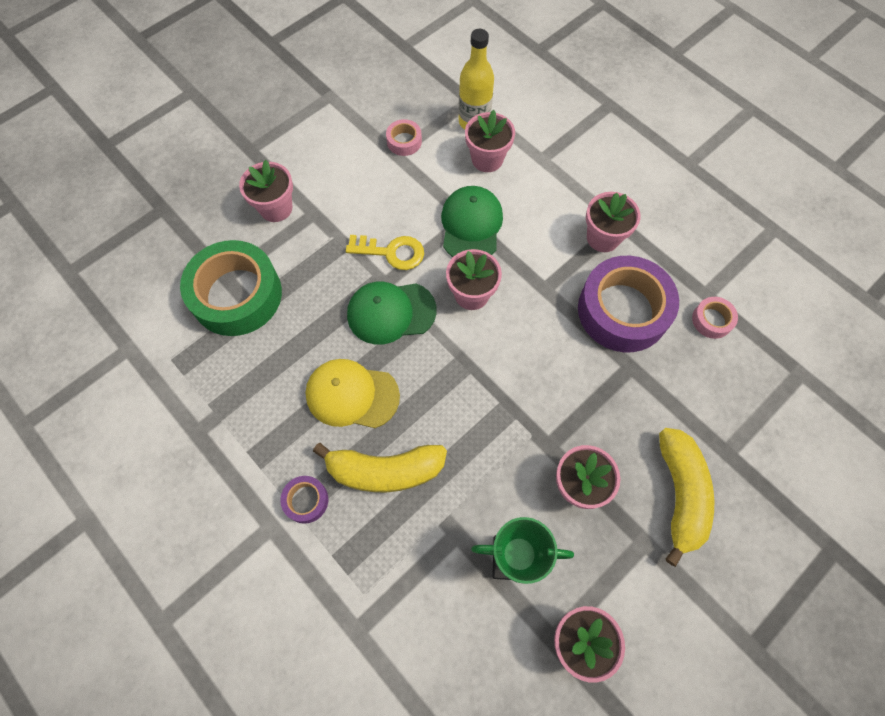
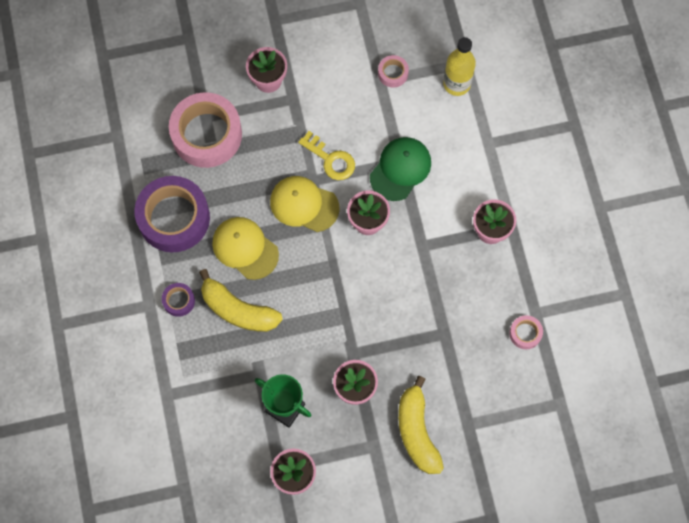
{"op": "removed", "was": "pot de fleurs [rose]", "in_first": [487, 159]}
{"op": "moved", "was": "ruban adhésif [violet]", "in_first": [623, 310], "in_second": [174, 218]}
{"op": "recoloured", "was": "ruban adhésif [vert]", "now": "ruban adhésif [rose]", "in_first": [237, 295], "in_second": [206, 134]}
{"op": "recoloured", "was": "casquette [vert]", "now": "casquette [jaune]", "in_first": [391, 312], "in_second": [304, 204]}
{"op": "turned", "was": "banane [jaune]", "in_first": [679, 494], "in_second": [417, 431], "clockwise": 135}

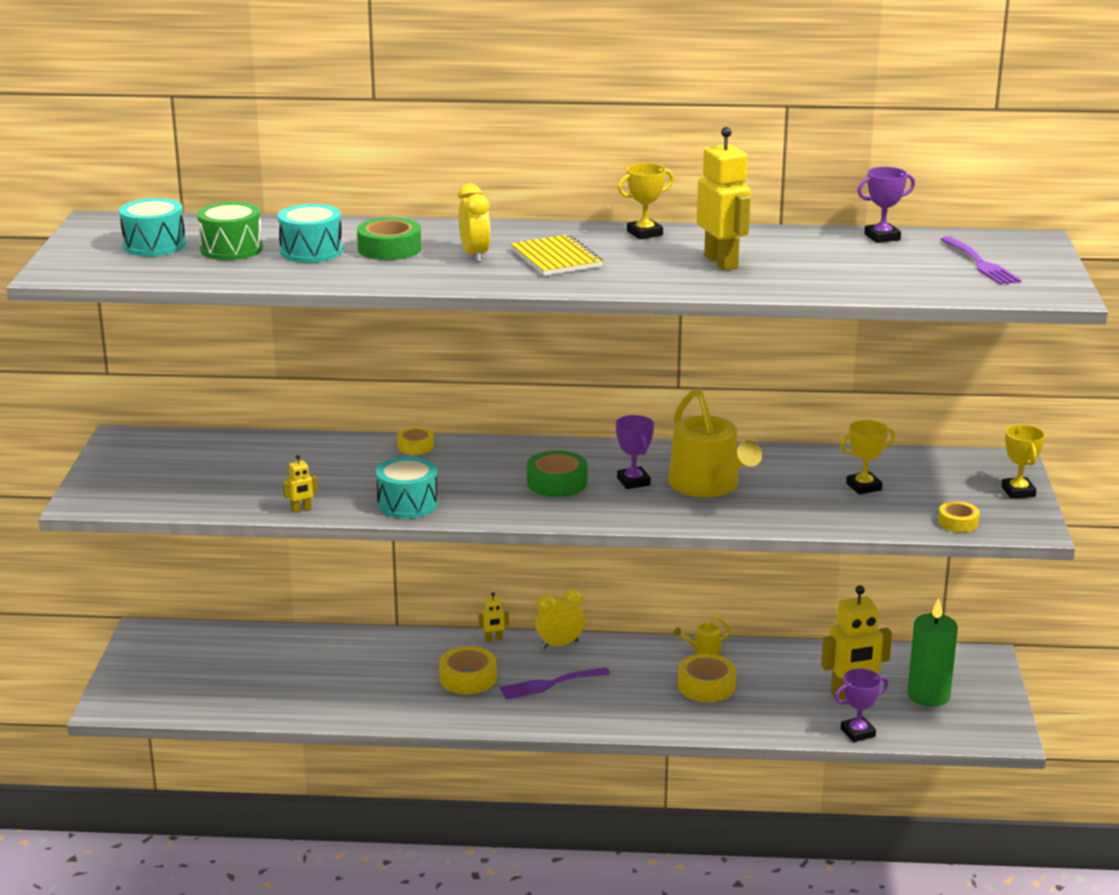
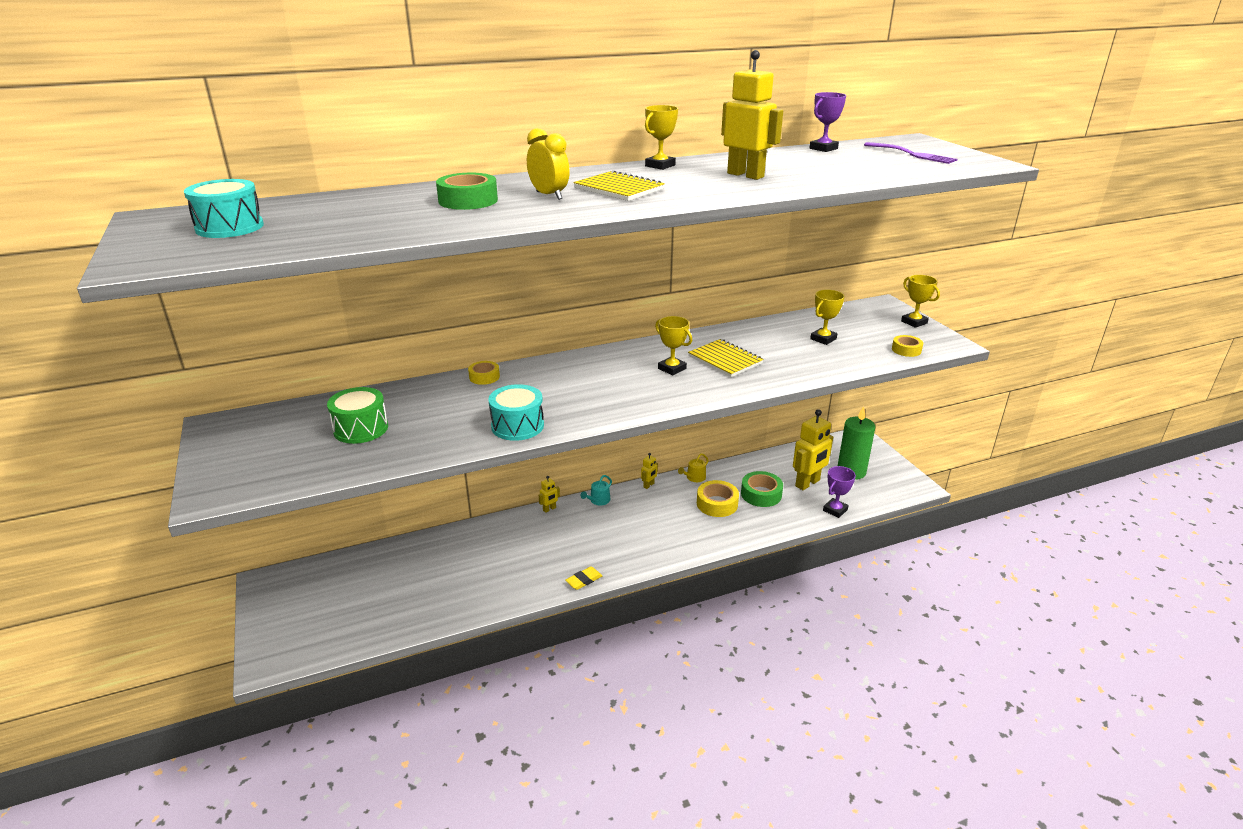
{"op": "removed", "was": "tambour [turquoise]", "in_first": [311, 251]}
{"op": "removed", "was": "ruban adhésif [jaune]", "in_first": [468, 678]}
{"op": "removed", "was": "fourchette [violet]", "in_first": [550, 684]}
{"op": "added", "now": "gomme [jaune]", "in_second": [584, 580]}
{"op": "moved", "was": "tambour [vert]", "in_first": [231, 249], "in_second": [361, 429]}
{"op": "moved", "was": "robot [jaune]", "in_first": [301, 510], "in_second": [649, 485]}
{"op": "moved", "was": "ruban adhésif [vert]", "in_first": [557, 482], "in_second": [761, 494]}
{"op": "replaced", "was": "réveil [jaune]", "now": "arrosoir [turquoise]", "in_first": [559, 644], "in_second": [598, 500]}
{"op": "replaced", "was": "arrosoir [jaune]", "now": "carnet [jaune]", "in_first": [708, 485], "in_second": [725, 360]}
{"op": "recoloured", "was": "trophée [violet]", "now": "trophée [jaune]", "in_first": [633, 481], "in_second": [672, 369]}

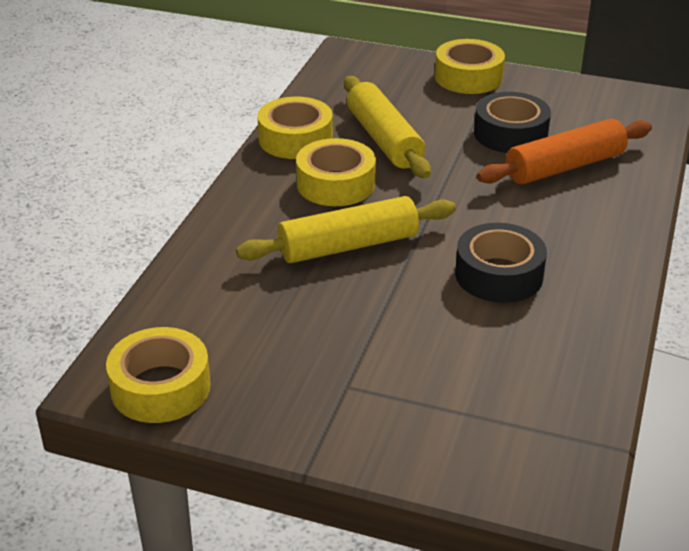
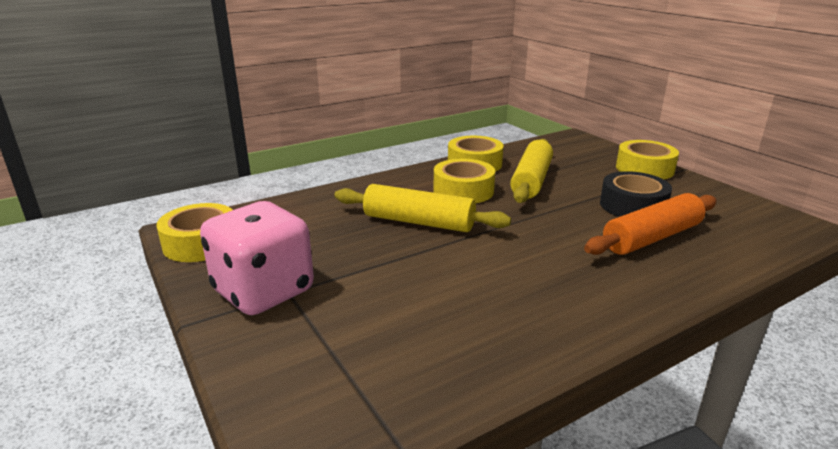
{"op": "removed", "was": "ruban adhésif [noir]", "in_first": [499, 275]}
{"op": "added", "now": "dé [rose]", "in_second": [263, 291]}
{"op": "turned", "was": "rouleau à pâtisserie [orange]", "in_first": [565, 167], "in_second": [652, 238], "clockwise": -45}

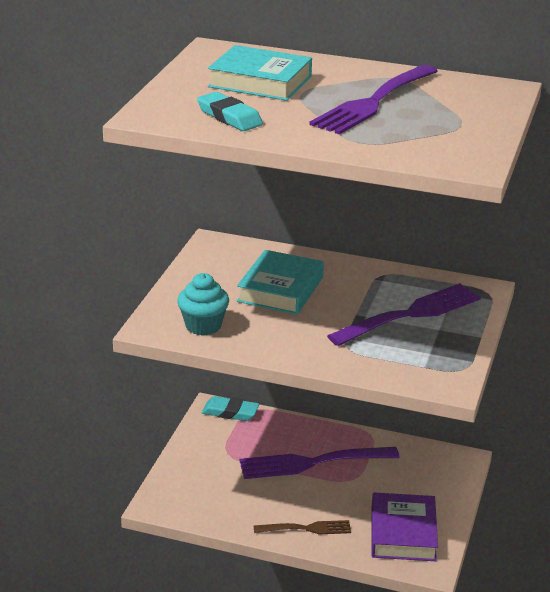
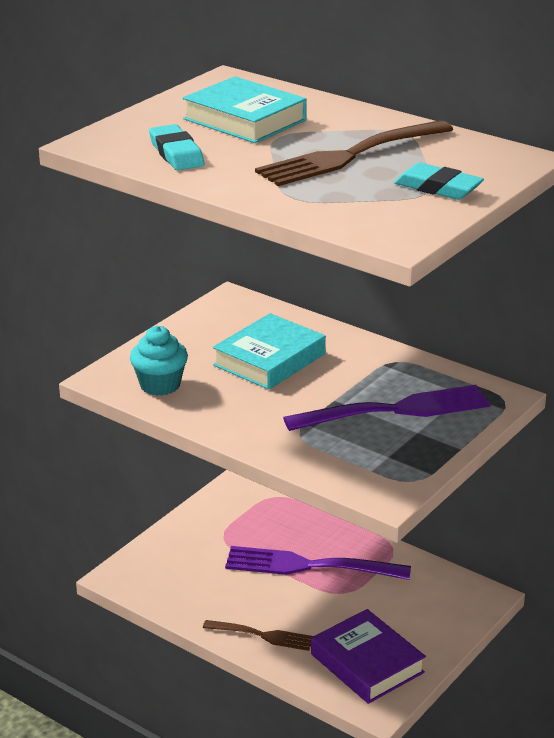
{"op": "moved", "was": "gomme [turquoise]", "in_first": [230, 412], "in_second": [438, 188]}
{"op": "recoloured", "was": "fourchette [violet]", "now": "fourchette [marron]", "in_first": [373, 102], "in_second": [349, 156]}
{"op": "turned", "was": "livre [violet]", "in_first": [403, 533], "in_second": [367, 663], "clockwise": -60}

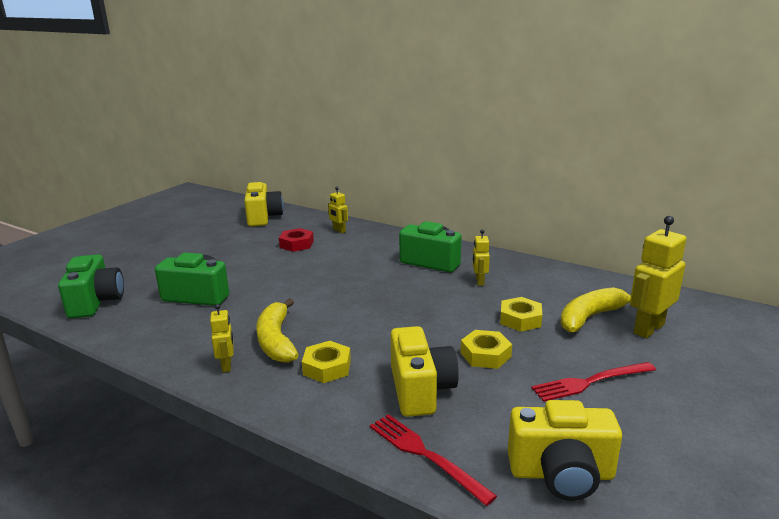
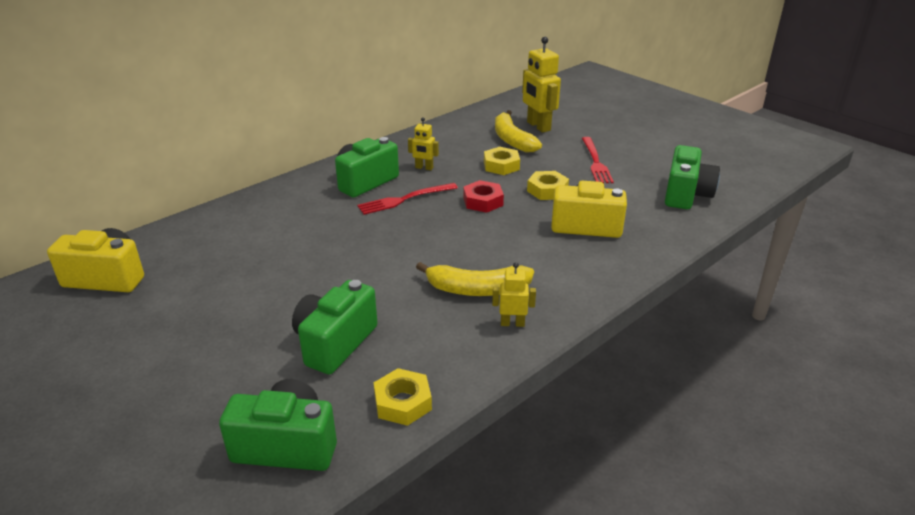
{"op": "removed", "was": "robot [jaune]", "in_first": [339, 230]}
{"op": "moved", "was": "écrou [rouge]", "in_first": [296, 244], "in_second": [483, 201]}
{"op": "moved", "was": "écrou [jaune]", "in_first": [327, 367], "in_second": [402, 402]}
{"op": "moved", "was": "fourchette [rouge]", "in_first": [425, 454], "in_second": [404, 199]}
{"op": "recoloured", "was": "appareil photo [jaune]", "now": "appareil photo [vert]", "in_first": [561, 474], "in_second": [686, 194]}

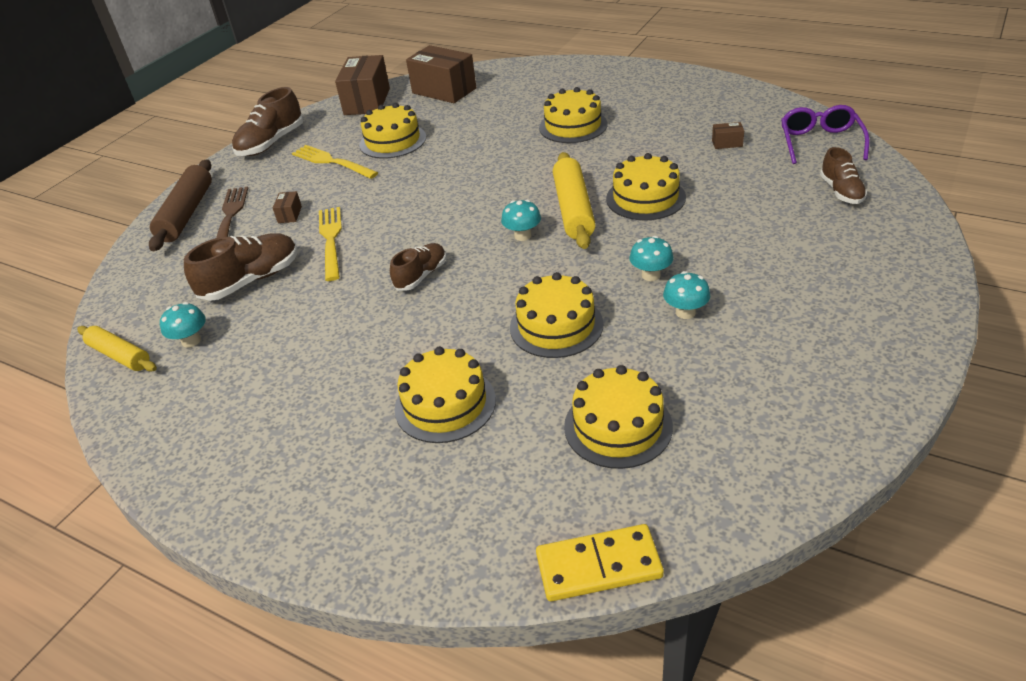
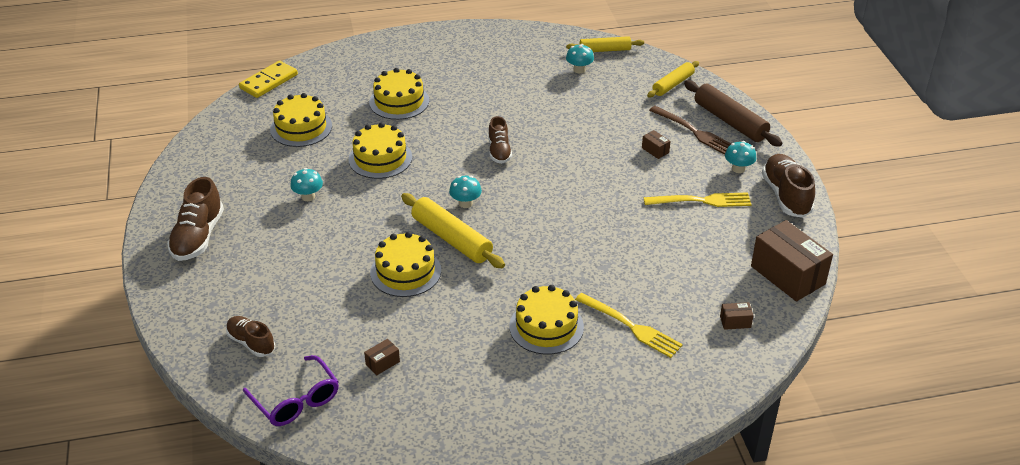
{"op": "removed", "was": "gâteau [jaune]", "in_first": [393, 141]}
{"op": "added", "now": "rouleau à pâtisserie [jaune]", "in_second": [673, 84]}
{"op": "moved", "was": "chaussure [marron]", "in_first": [251, 280], "in_second": [198, 237]}
{"op": "moved", "was": "fourchette [jaune]", "in_first": [331, 240], "in_second": [630, 326]}
{"op": "moved", "was": "champignon [turquoise]", "in_first": [651, 275], "in_second": [738, 169]}
{"op": "resized", "was": "boîte [marron]", "in_first": [444, 91], "in_second": [735, 322], "ratio": 0.42}

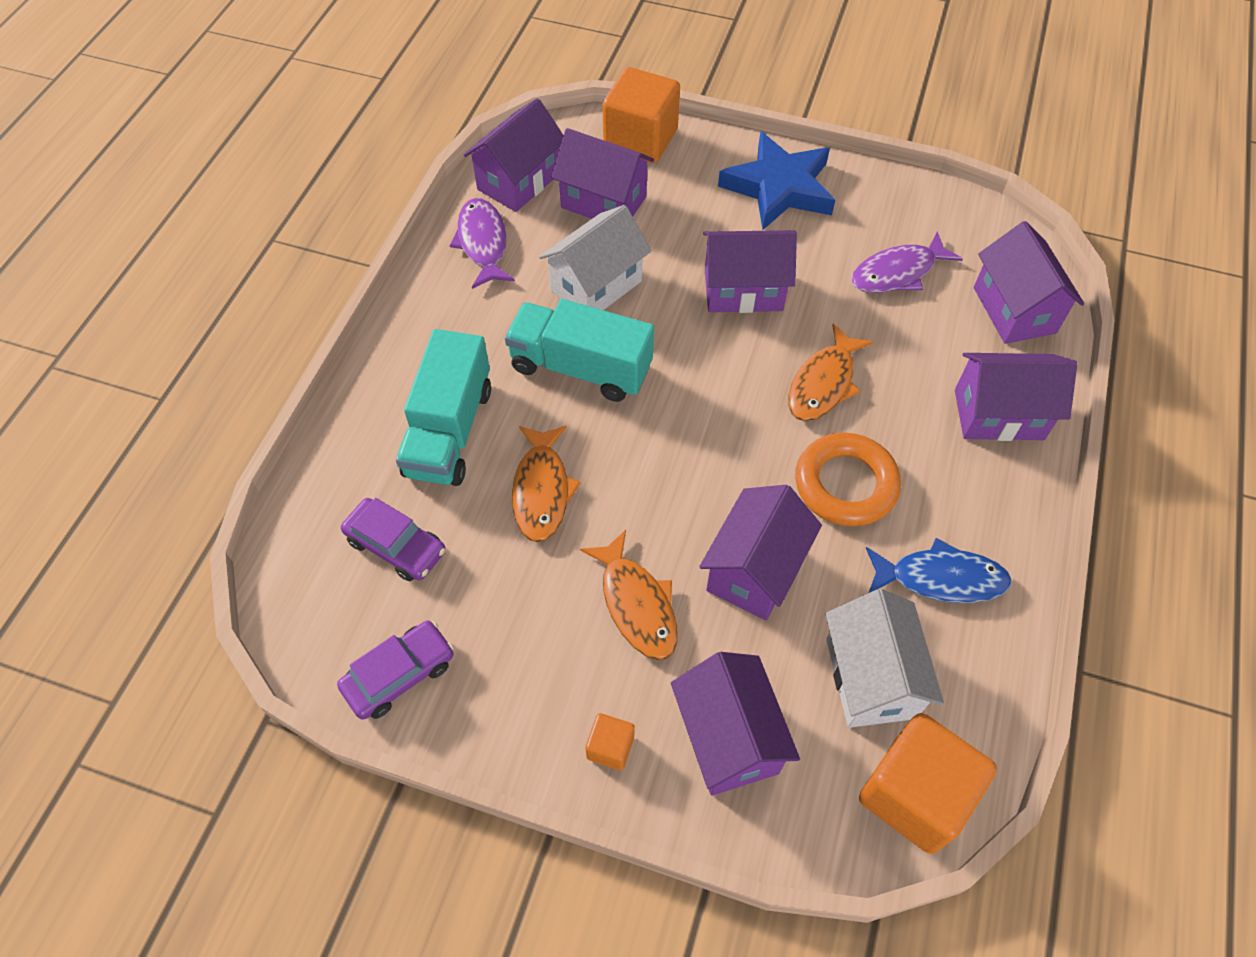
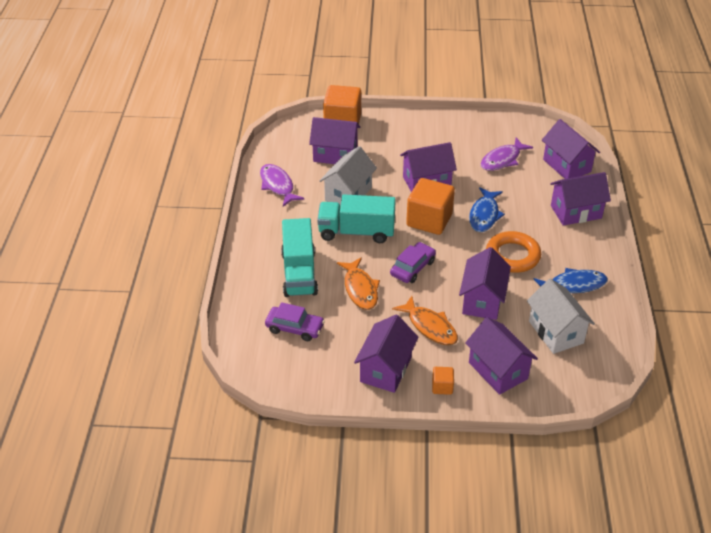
{"op": "removed", "was": "étoile [bleu]", "in_first": [779, 187]}
{"op": "moved", "was": "voiture [violet]", "in_first": [399, 675], "in_second": [412, 268]}
{"op": "moved", "was": "maison [violet]", "in_first": [519, 181], "in_second": [386, 369]}
{"op": "moved", "was": "cube [orange]", "in_first": [914, 794], "in_second": [429, 220]}
{"op": "recoloured", "was": "poisson [orange]", "now": "poisson [bleu]", "in_first": [823, 383], "in_second": [484, 215]}

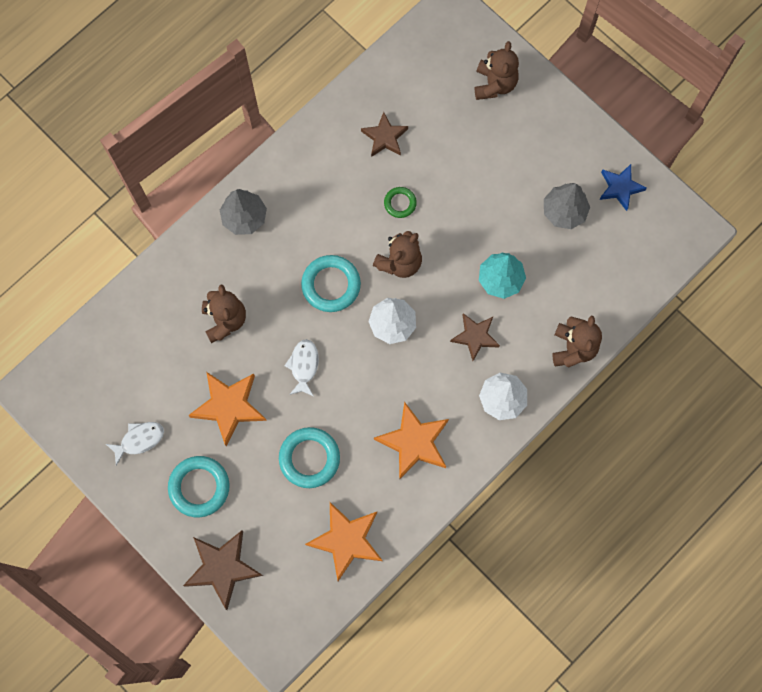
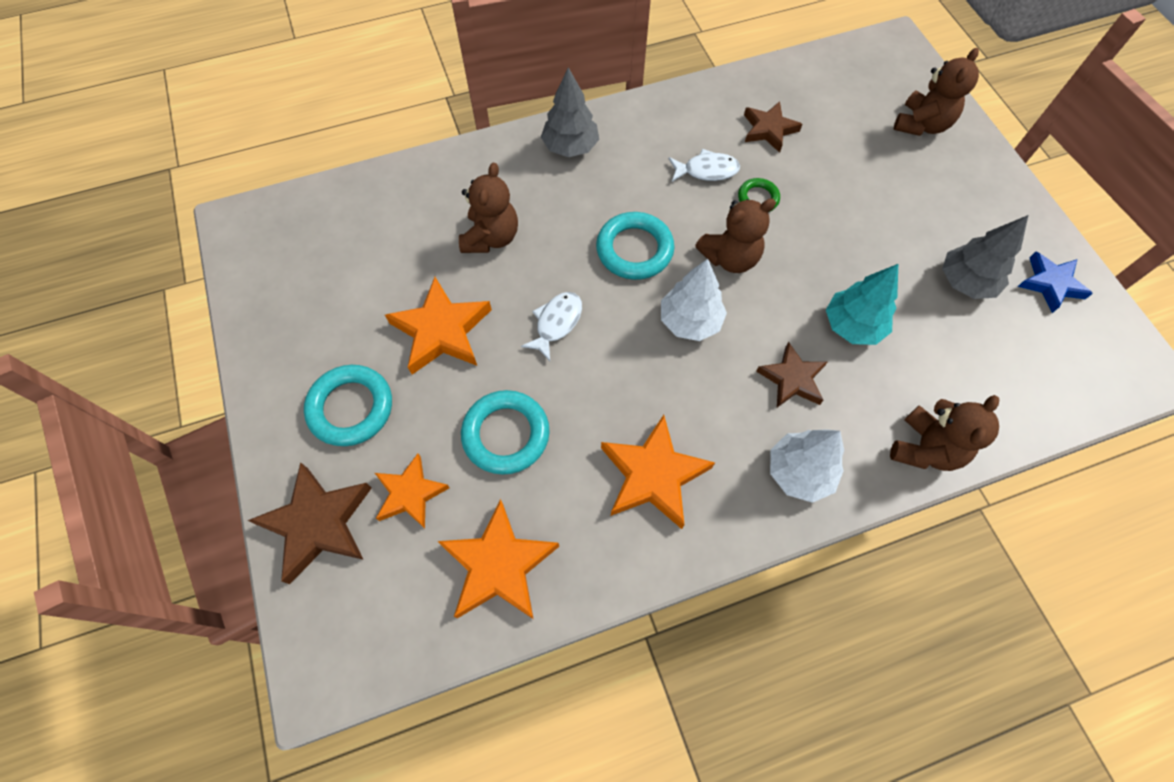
{"op": "added", "now": "étoile [orange]", "in_second": [410, 493]}
{"op": "moved", "was": "poisson [blanc]", "in_first": [139, 440], "in_second": [706, 170]}

